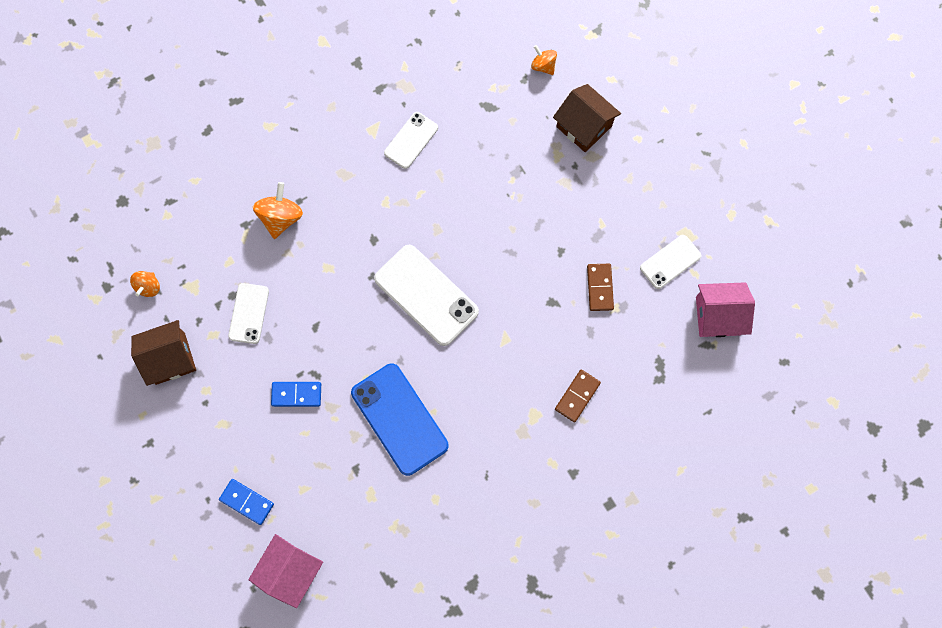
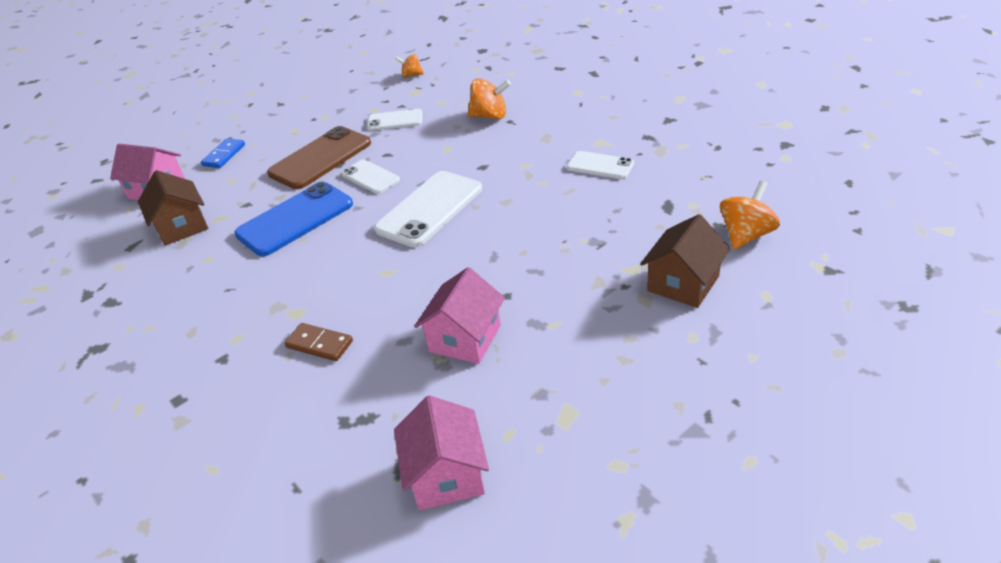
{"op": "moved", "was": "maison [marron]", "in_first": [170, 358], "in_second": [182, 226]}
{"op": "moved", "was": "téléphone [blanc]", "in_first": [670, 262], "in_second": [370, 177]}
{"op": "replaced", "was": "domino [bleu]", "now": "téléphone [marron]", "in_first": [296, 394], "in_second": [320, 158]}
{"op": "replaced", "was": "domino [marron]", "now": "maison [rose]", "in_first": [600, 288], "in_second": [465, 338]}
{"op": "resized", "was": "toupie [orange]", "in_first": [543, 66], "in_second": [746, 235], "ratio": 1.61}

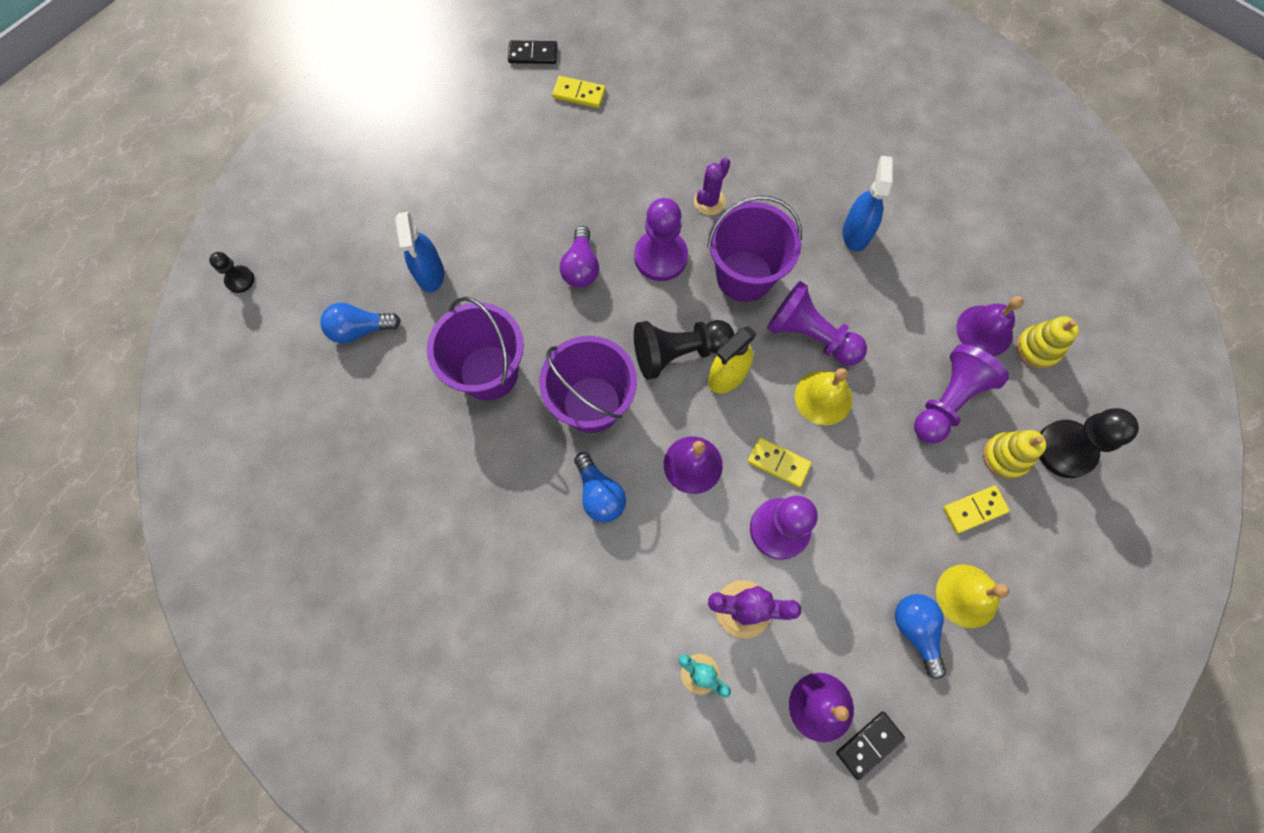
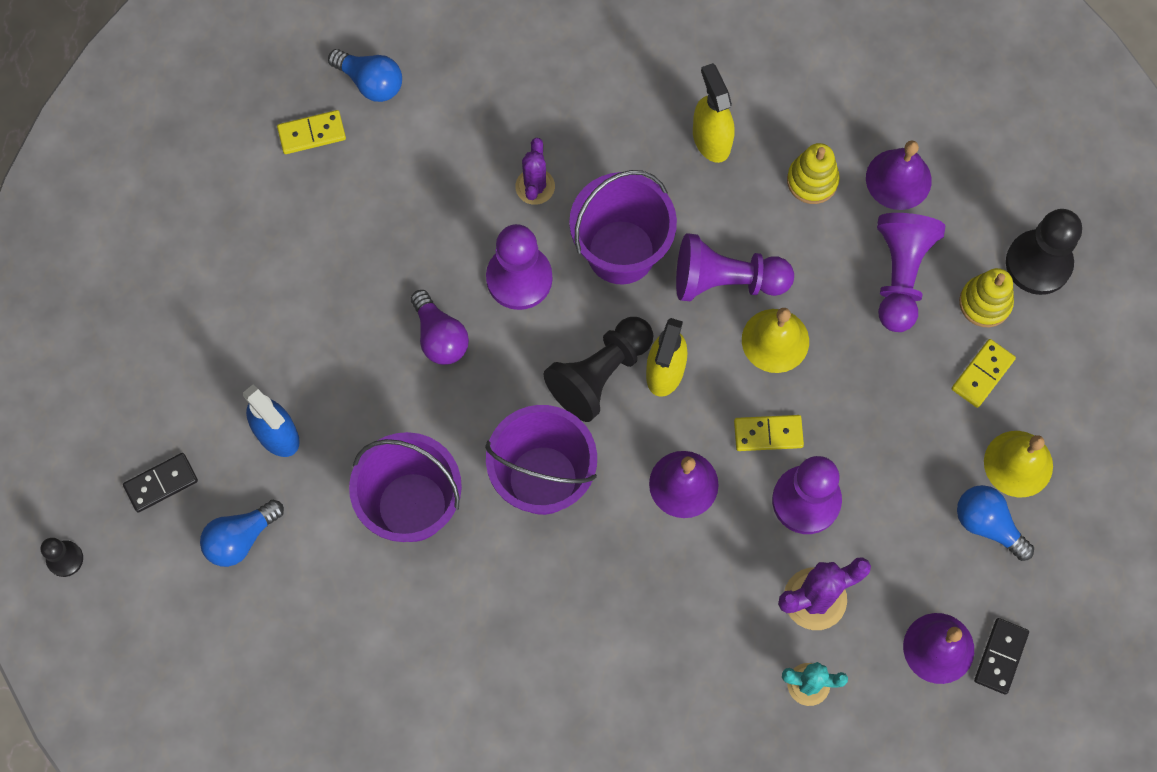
{"op": "moved", "was": "domino [noir]", "in_first": [533, 54], "in_second": [161, 483]}
{"op": "moved", "was": "ampoule [bleu]", "in_first": [599, 494], "in_second": [370, 82]}
{"op": "moved", "was": "jouet à empiler [jaune]", "in_first": [1037, 348], "in_second": [812, 180]}
{"op": "recoloured", "was": "vaporisateur [bleu]", "now": "vaporisateur [jaune]", "in_first": [856, 233], "in_second": [711, 139]}

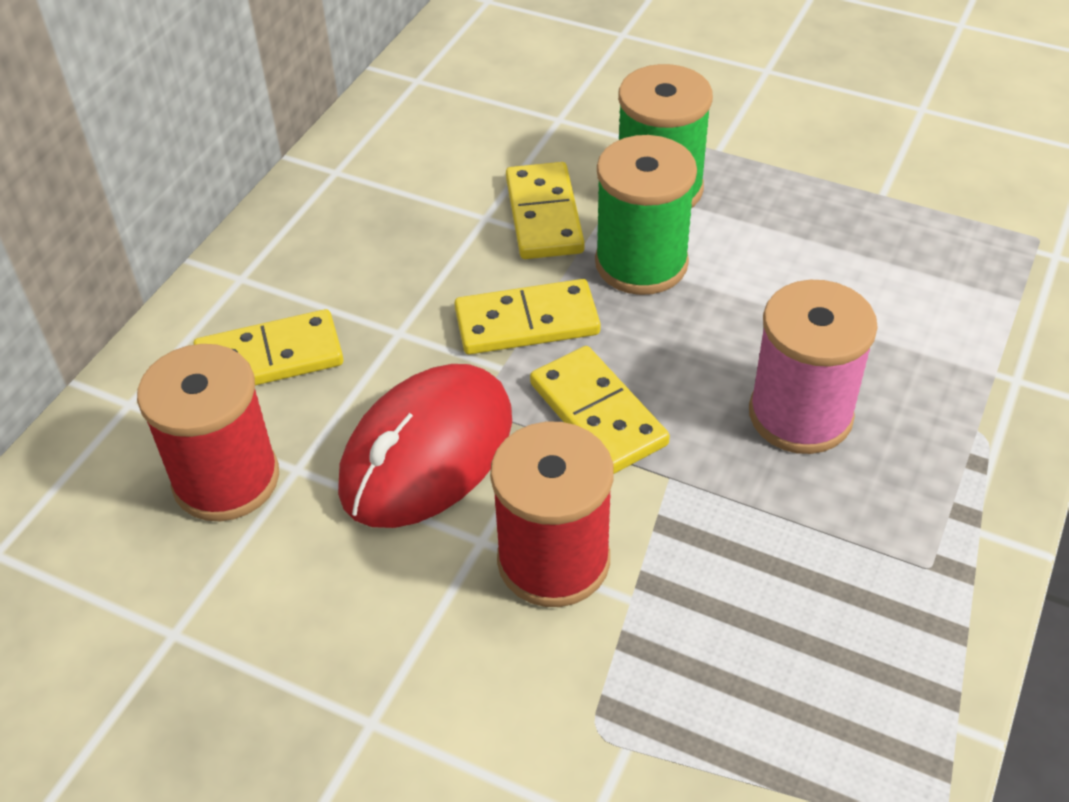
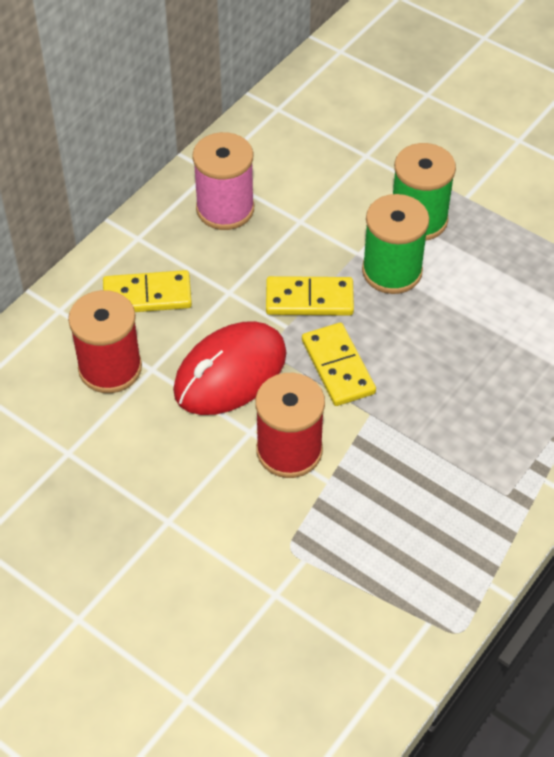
{"op": "removed", "was": "domino [jaune]", "in_first": [543, 215]}
{"op": "moved", "was": "bobine [rose]", "in_first": [800, 415], "in_second": [225, 209]}

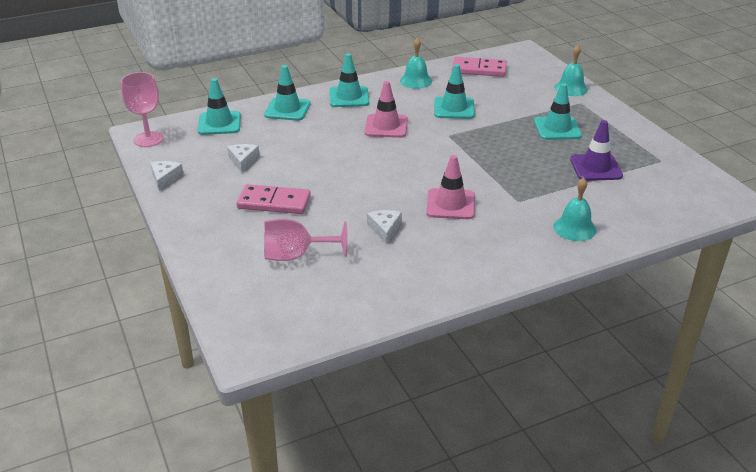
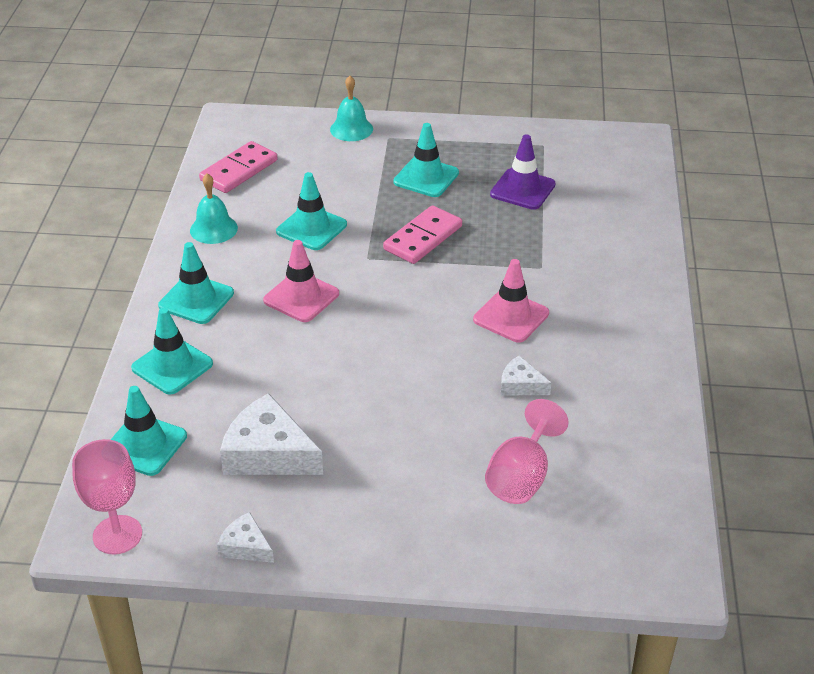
{"op": "removed", "was": "cloche [turquoise]", "in_first": [574, 228]}
{"op": "moved", "was": "domino [rose]", "in_first": [274, 202], "in_second": [423, 238]}
{"op": "resized", "was": "fromage [blanc]", "in_first": [243, 160], "in_second": [268, 453], "ratio": 1.89}

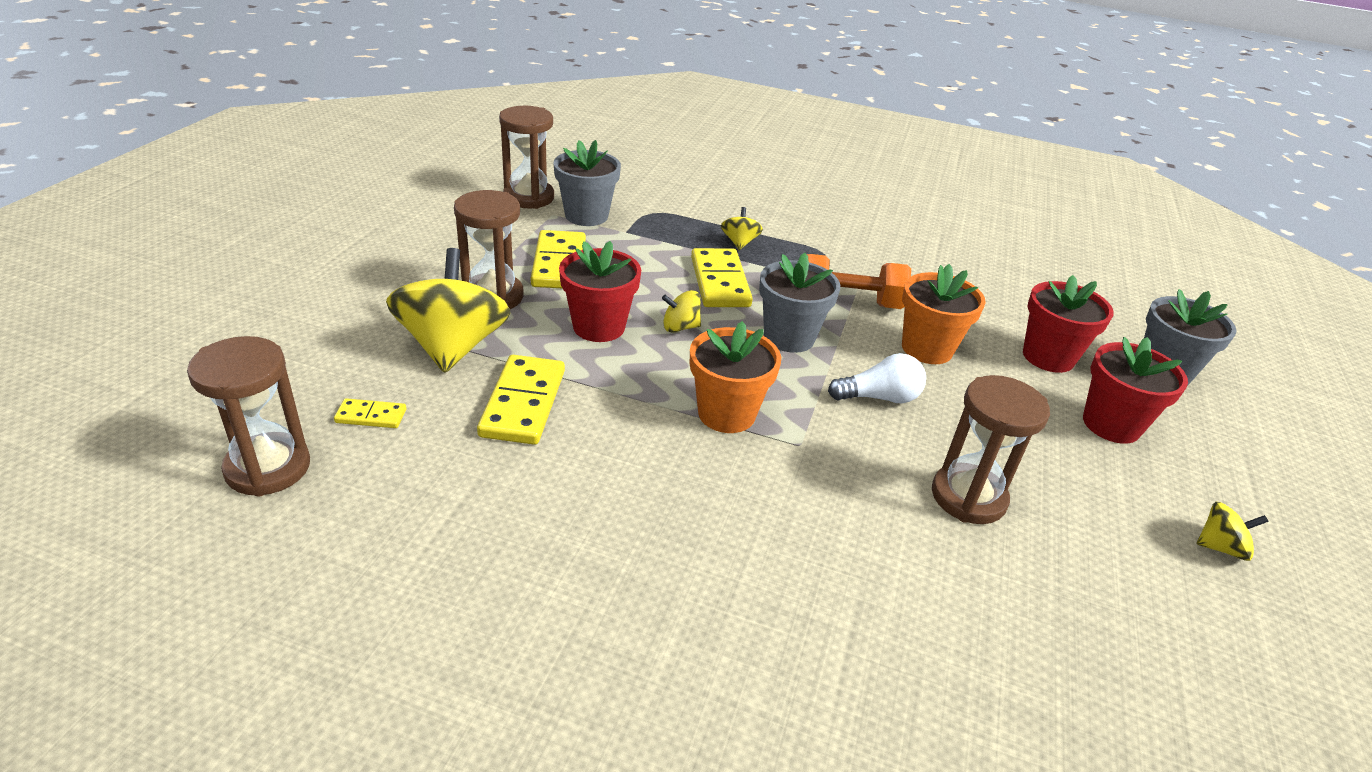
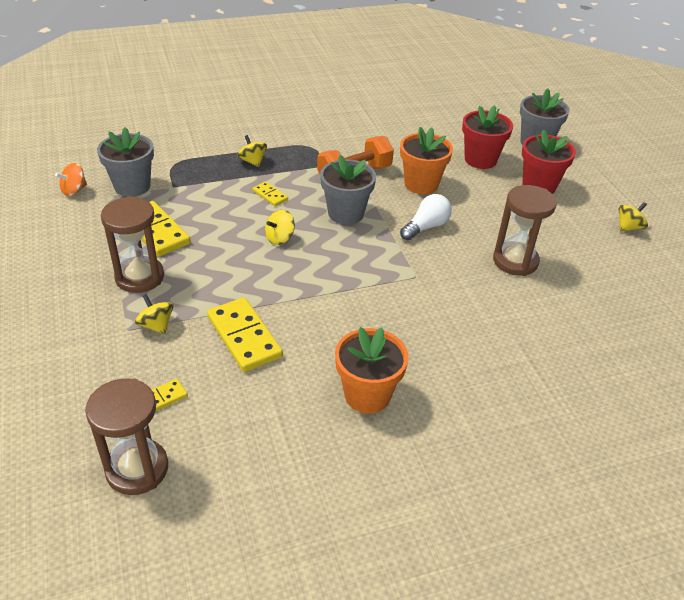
{"op": "removed", "was": "pot de fleurs [rouge]", "in_first": [599, 327]}
{"op": "moved", "was": "pot de fleurs [orange]", "in_first": [726, 414], "in_second": [367, 395]}
{"op": "replaced", "was": "sablier [marron]", "now": "toupie [orange]", "in_first": [529, 197], "in_second": [74, 190]}
{"op": "resized", "was": "toupie [jaune]", "in_first": [453, 347], "in_second": [156, 325], "ratio": 0.45}
{"op": "resized", "was": "domino [jaune]", "in_first": [720, 282], "in_second": [270, 195], "ratio": 0.51}

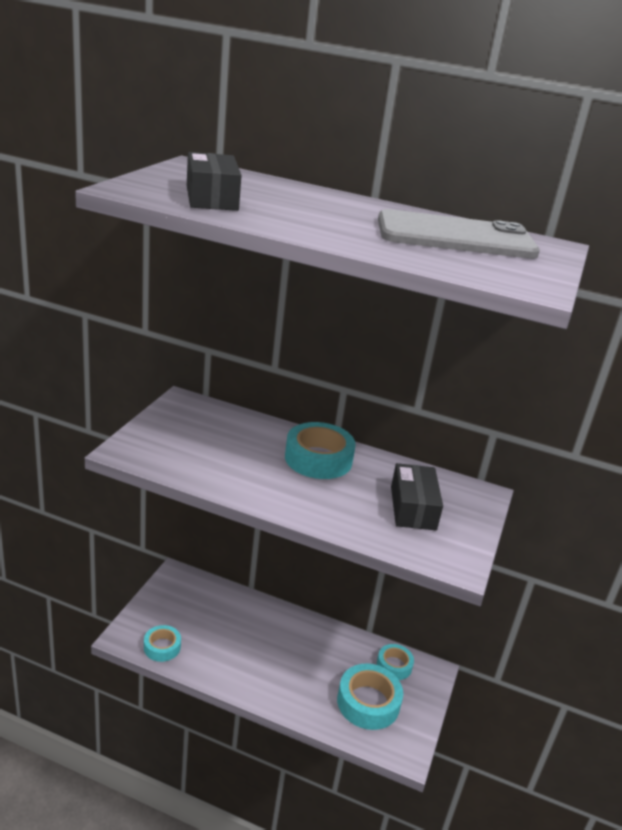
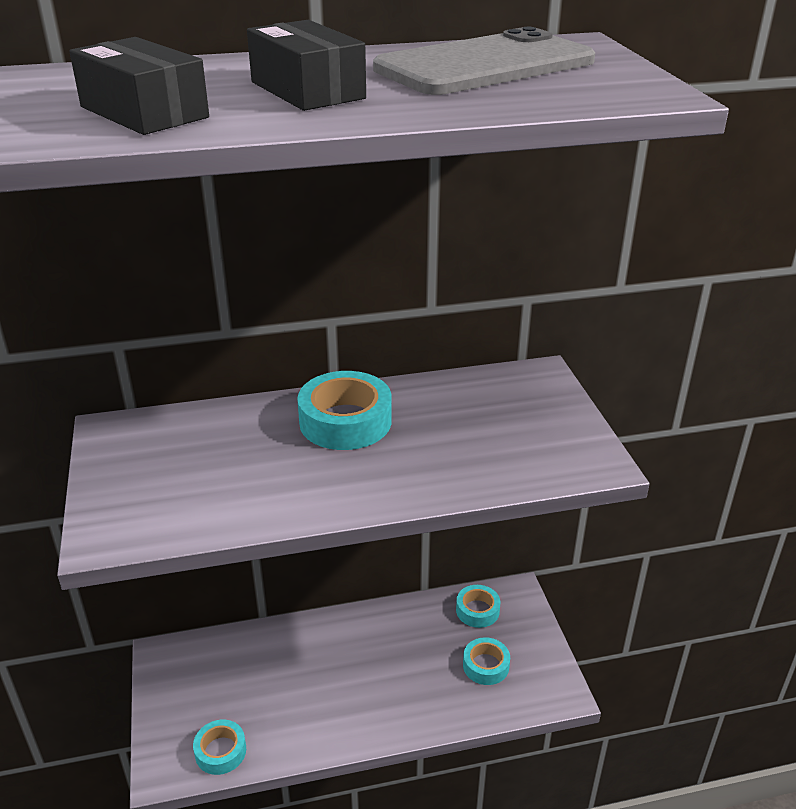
{"op": "moved", "was": "boîte [noir]", "in_first": [413, 508], "in_second": [307, 90]}
{"op": "resized", "was": "ruban adhésif [turquoise]", "in_first": [368, 702], "in_second": [486, 665], "ratio": 0.6}

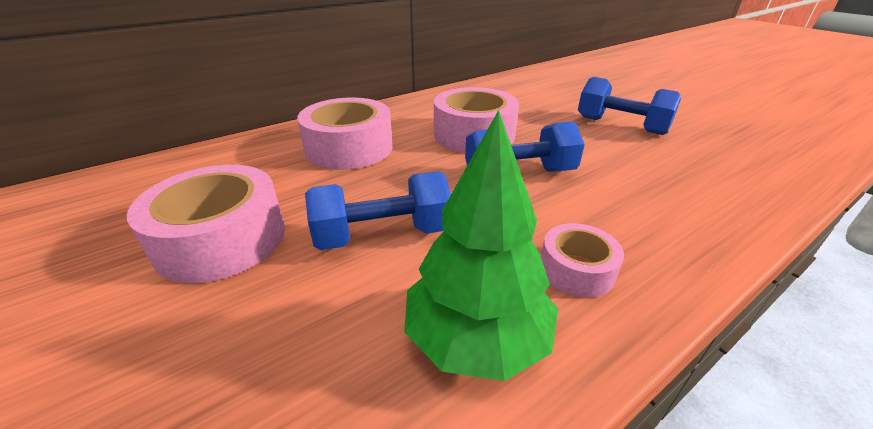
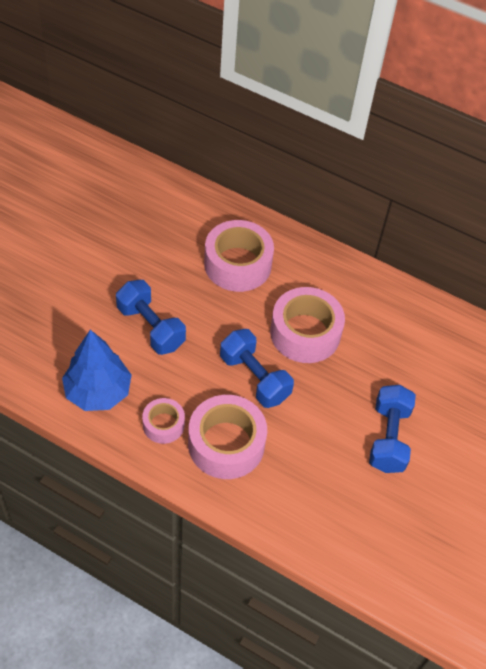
{"op": "moved", "was": "ruban adhésif [rose]", "in_first": [221, 239], "in_second": [226, 444]}
{"op": "recoloured", "was": "arbre [vert]", "now": "arbre [bleu]", "in_first": [477, 338], "in_second": [98, 392]}

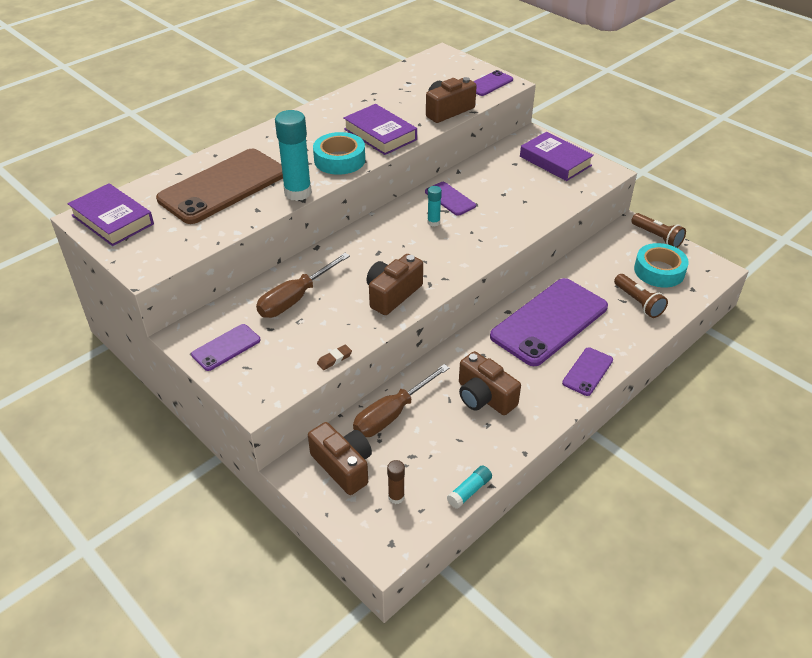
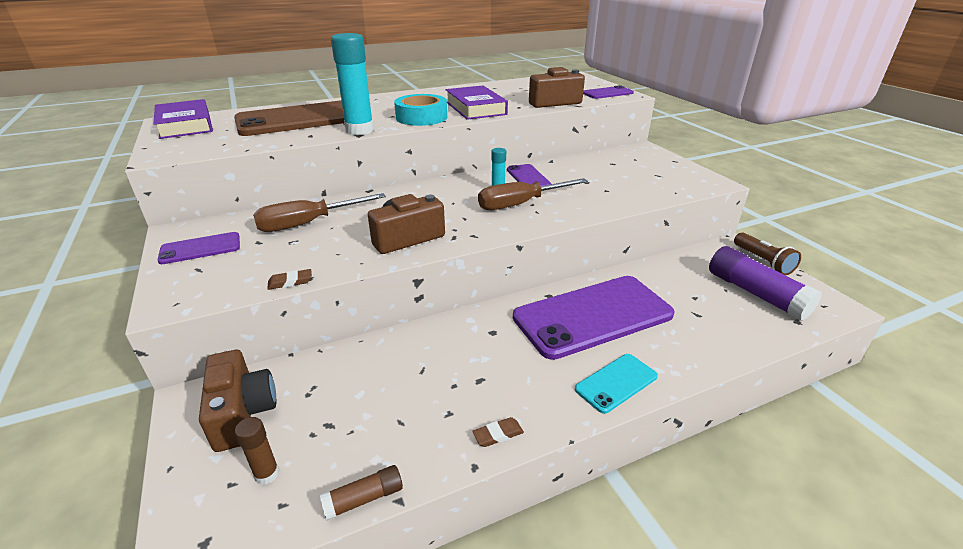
{"op": "removed", "was": "appareil photo [marron]", "in_first": [484, 397]}
{"op": "removed", "was": "livre [violet]", "in_first": [555, 161]}
{"op": "removed", "was": "lampe de poche [marron]", "in_first": [638, 302]}
{"op": "added", "now": "gomme [marron]", "in_second": [498, 434]}
{"op": "moved", "was": "tournevis [marron]", "in_first": [392, 414], "in_second": [520, 204]}
{"op": "replaced", "was": "ruban adhésif [turquoise]", "now": "bâton de colle [violet]", "in_first": [659, 271], "in_second": [756, 294]}
{"op": "recoloured", "was": "bâton de colle [turquoise]", "now": "bâton de colle [marron]", "in_first": [469, 491], "in_second": [364, 498]}
{"op": "recoloured", "was": "téléphone [violet]", "now": "téléphone [turquoise]", "in_first": [587, 371], "in_second": [616, 383]}

